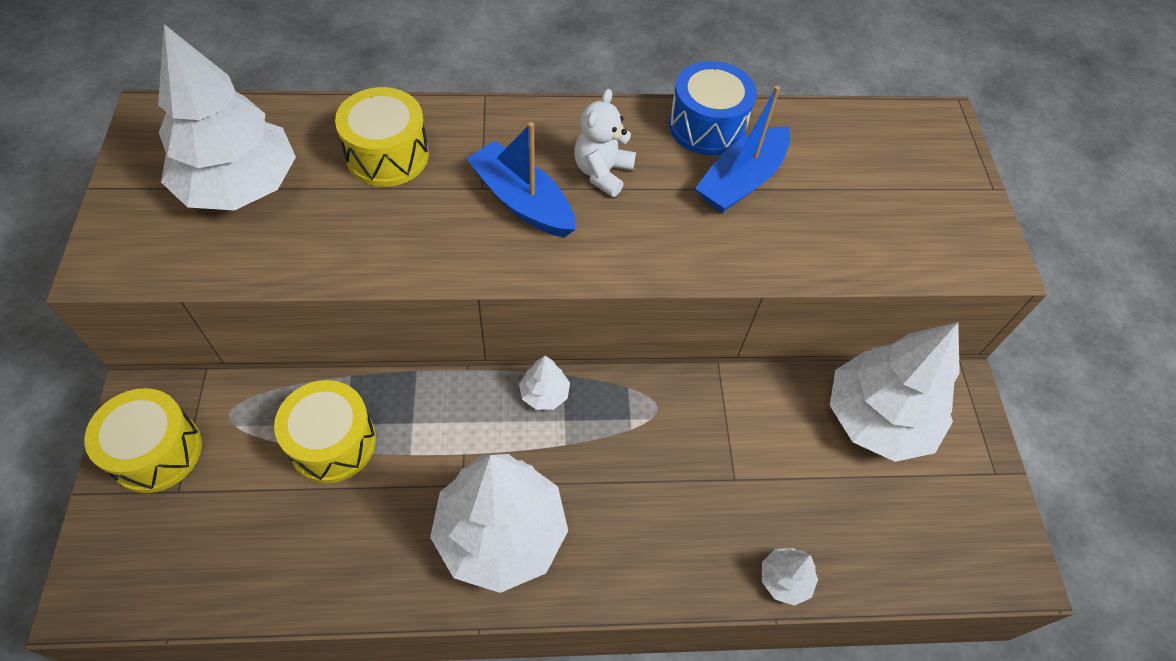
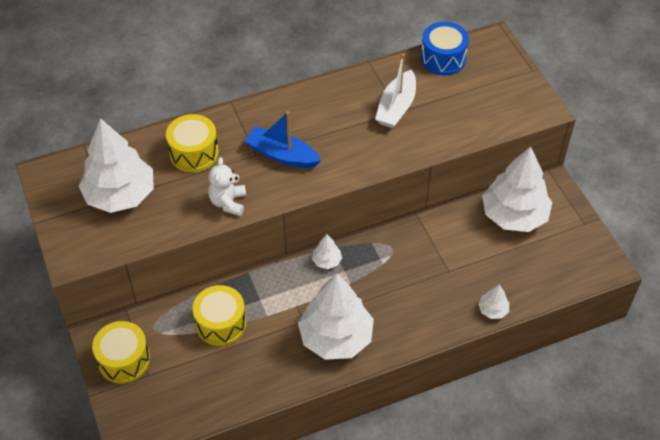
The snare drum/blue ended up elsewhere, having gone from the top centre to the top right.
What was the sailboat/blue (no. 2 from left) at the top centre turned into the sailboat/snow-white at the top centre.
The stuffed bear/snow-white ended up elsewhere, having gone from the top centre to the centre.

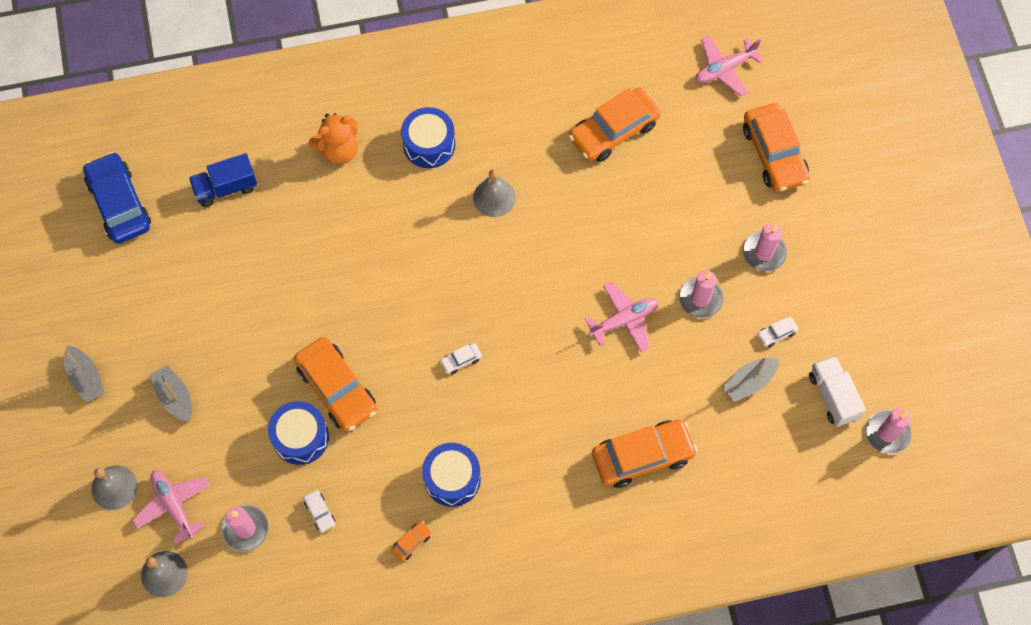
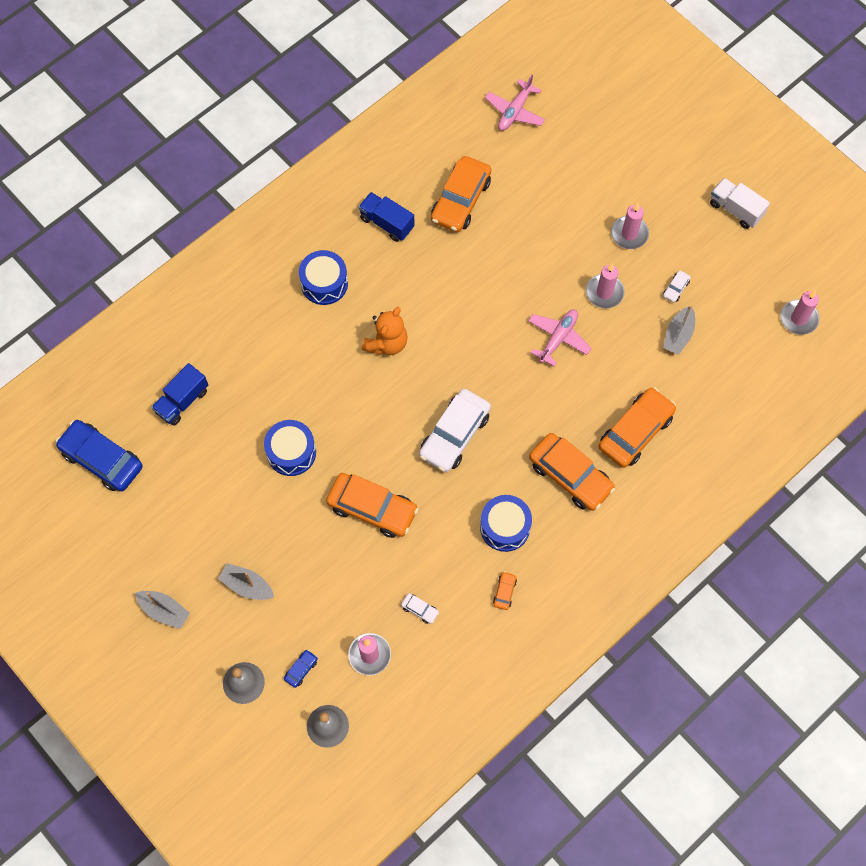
The toy car/orange (no. 5 from left in the first image) ended up elsewhere, having gone from the top right to the centre.
The stuffed bear/orange ended up elsewhere, having gone from the top left to the centre.
The second view lost the hand bell/gray (no. 3 from left) at the top centre.
The size of the toy car/snow-white (no. 2 from left) at the centre changed by a factor of 2.40.
The truck/snow-white ended up elsewhere, having gone from the middle right to the top right.
The snare drum/blue (no. 1 from left) ended up elsewhere, having gone from the bottom left to the centre.
Where the plane/rose-pink (no. 1 from left) stood at the bottom left, the toy car/blue (no. 2 from left) came to stand at the bottom centre.
The second view gained the truck/blue (no. 2 from left) at the top centre.

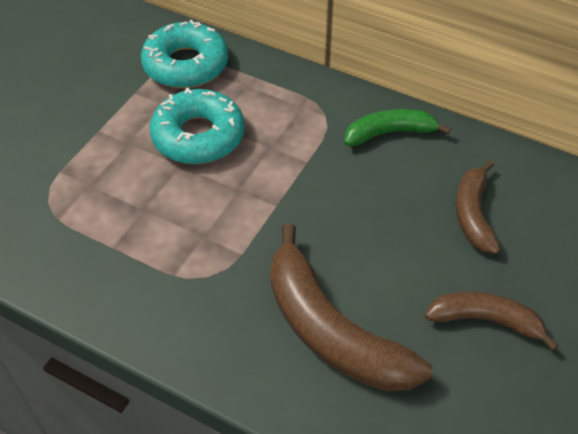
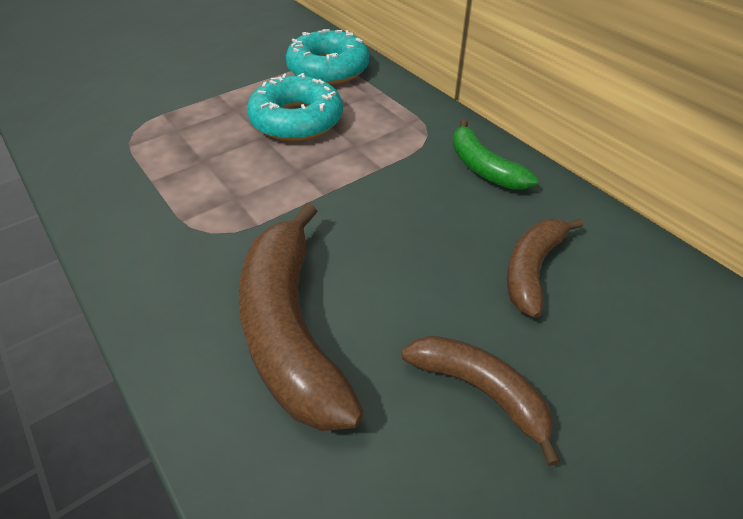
The banana/leaf-green at the top right ended up facing another way, 135 degrees counterclockwise from before.

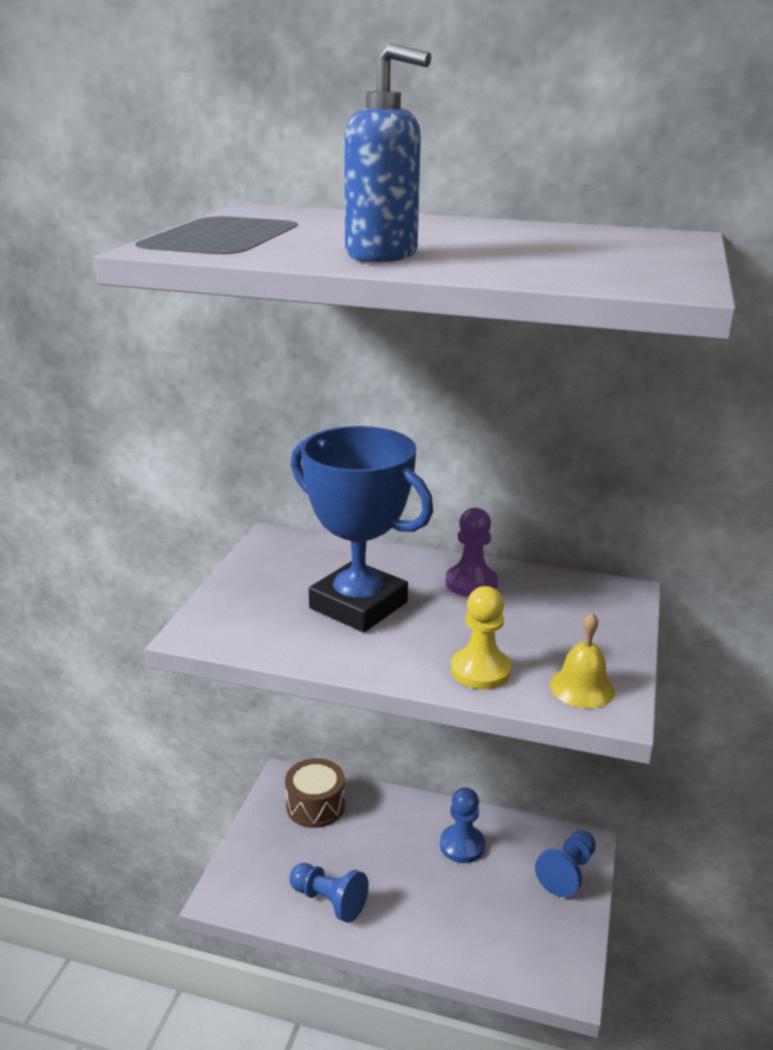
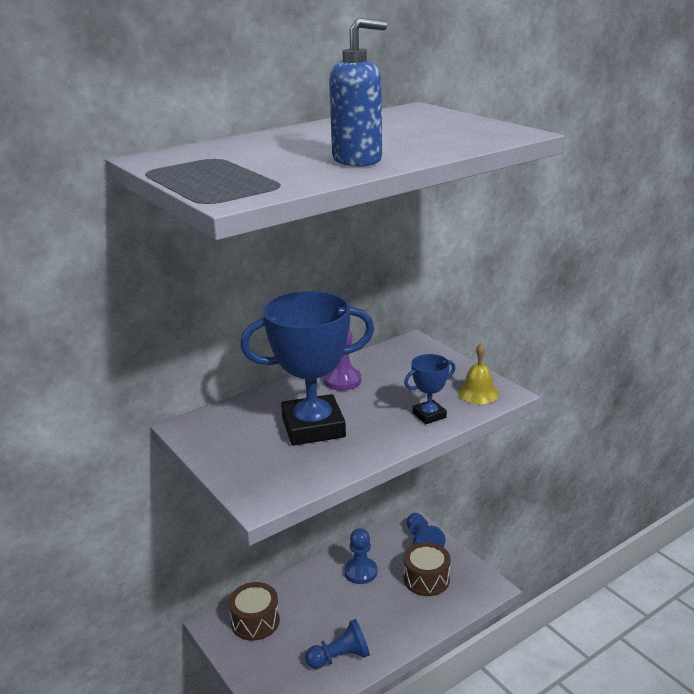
Where the game pawn/golden stood at the centre, the trophy/blue (no. 2 from left) came to stand at the centre.
The second view gained the snare drum/dark brown (no. 2 from left) at the bottom centre.

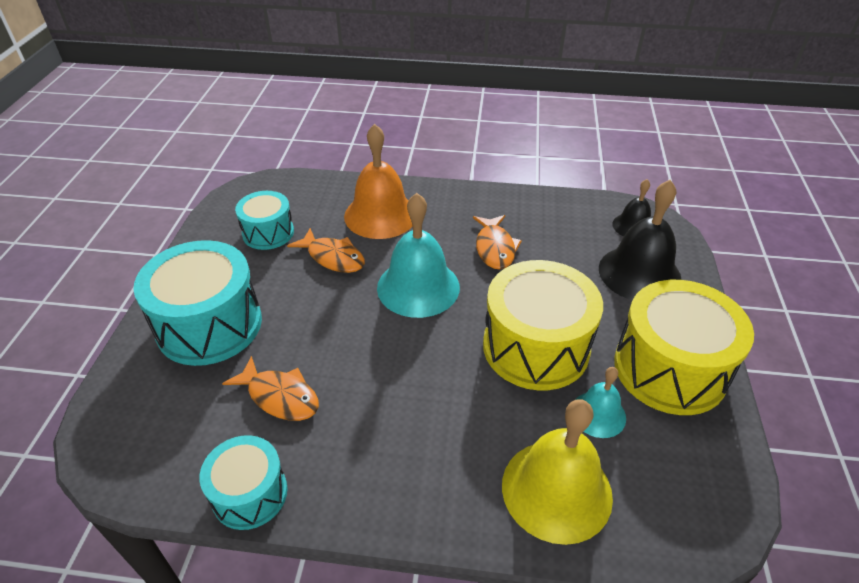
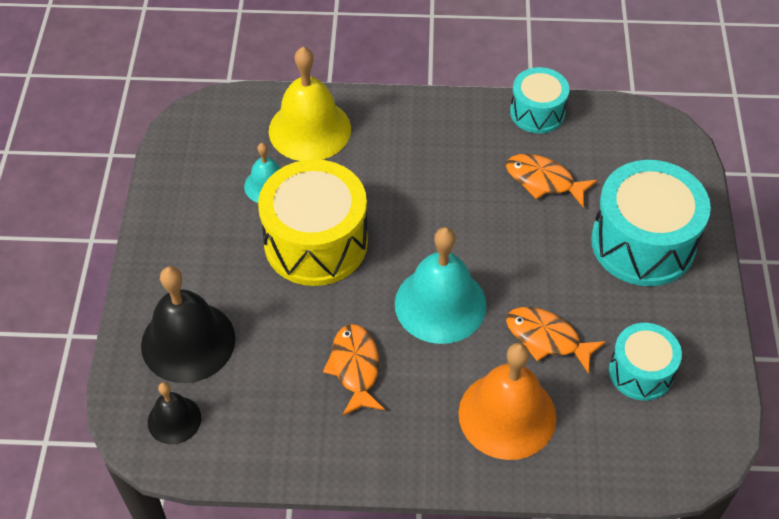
The second view lost the snare drum/golden (no. 2 from left) at the middle right.

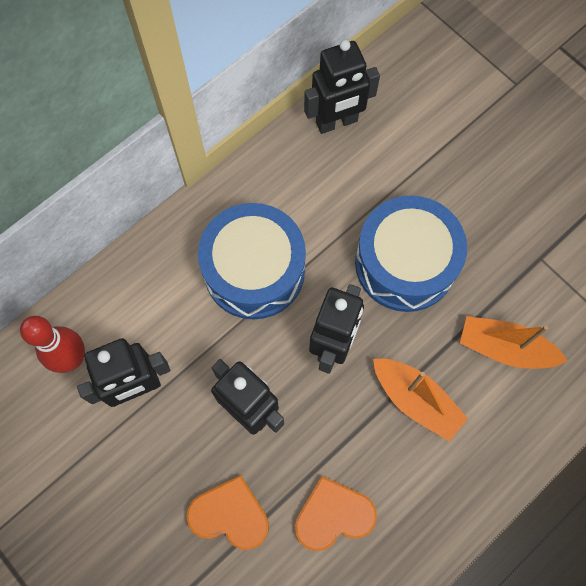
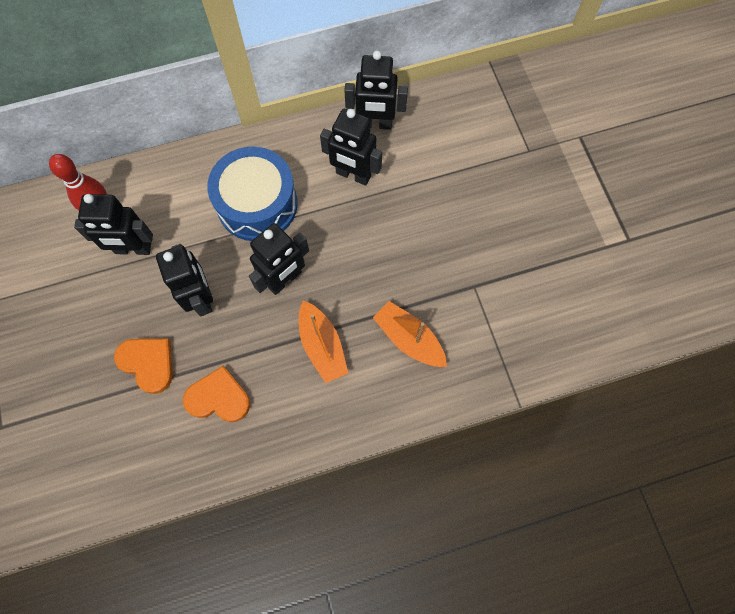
The second view lost the snare drum/blue (no. 2 from left) at the middle right.
The second view gained the robot figure/jet-black (no. 4 from left) at the top centre.

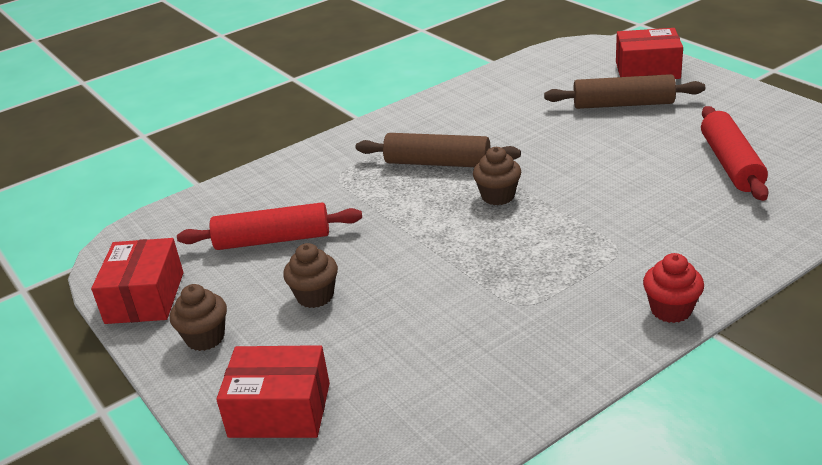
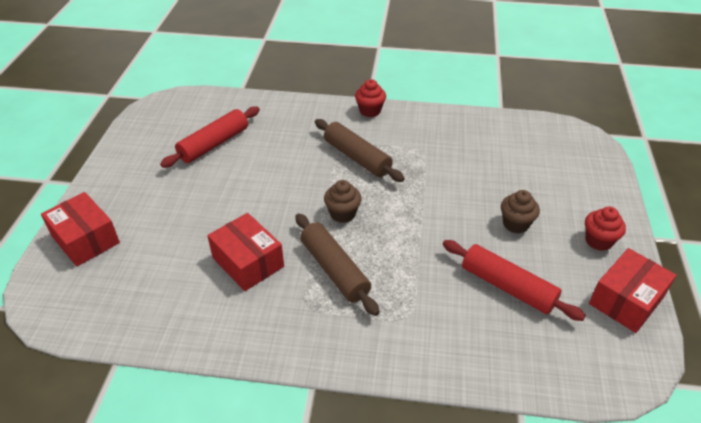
The dough roller/dark brown (no. 2 from left) ended up elsewhere, having gone from the top right to the centre.
What was the cupcake/dark brown (no. 1 from left) at the bottom left turned into the cupcake/red (no. 2 from left) at the middle right.
The box/red (no. 2 from left) ended up elsewhere, having gone from the bottom left to the centre.

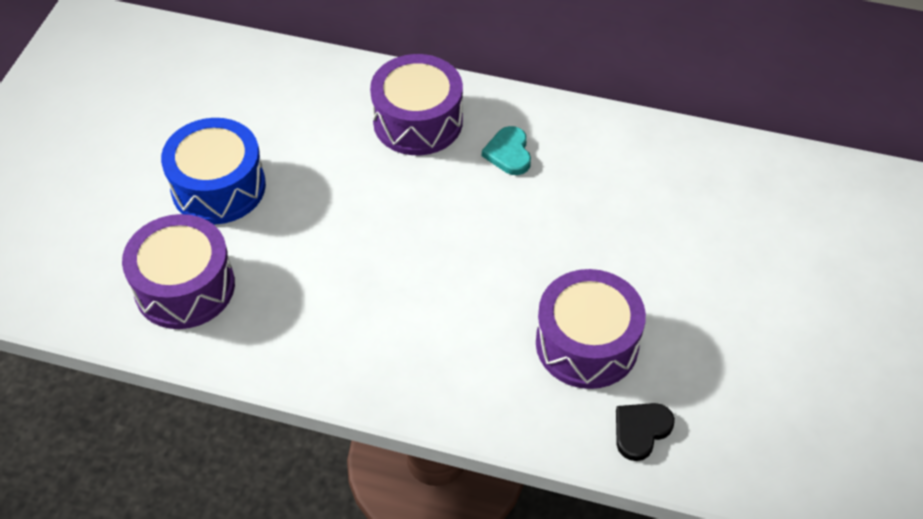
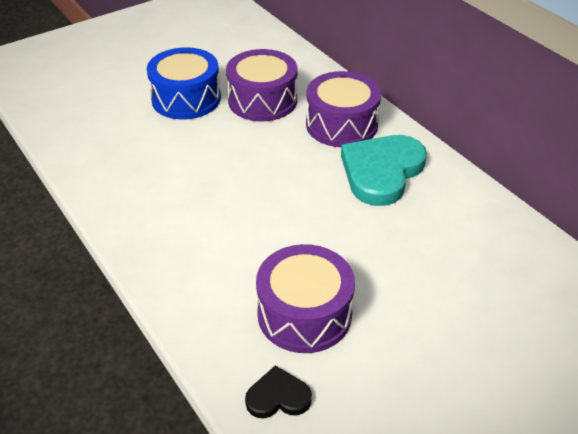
The size of the love heart/aqua at the top centre changed by a factor of 2.02.
The snare drum/royal purple (no. 1 from left) ended up elsewhere, having gone from the middle left to the top centre.

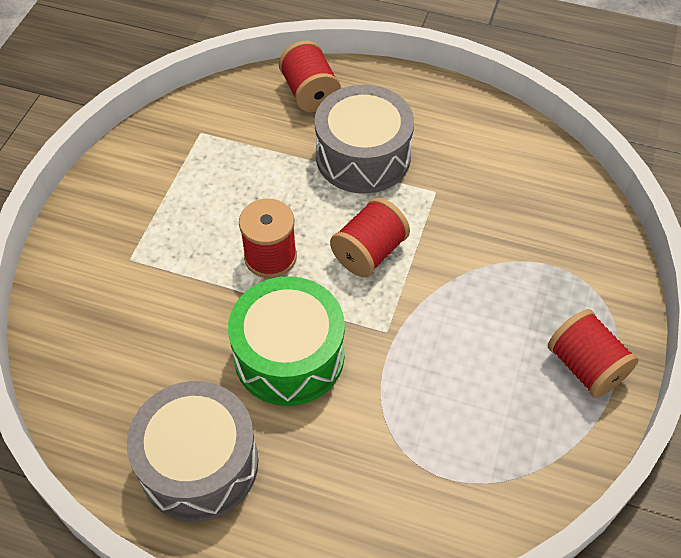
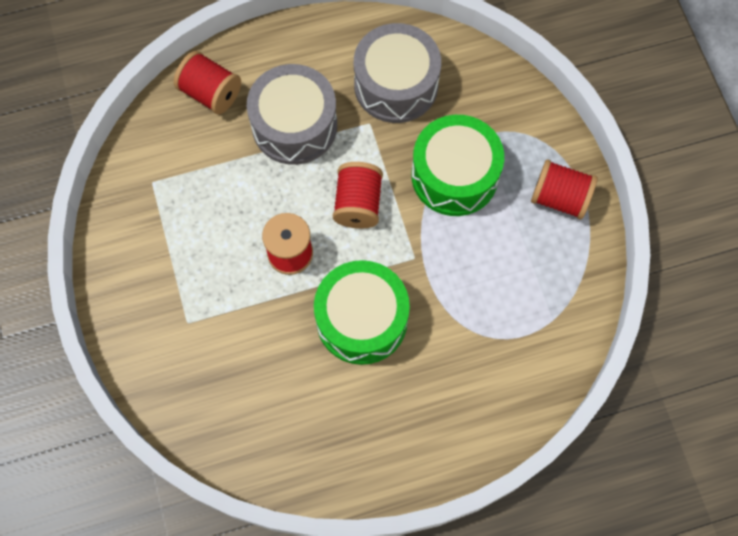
The snare drum/gray (no. 1 from left in the first image) ended up elsewhere, having gone from the bottom left to the top centre.
The second view gained the snare drum/leaf-green (no. 2 from left) at the top centre.

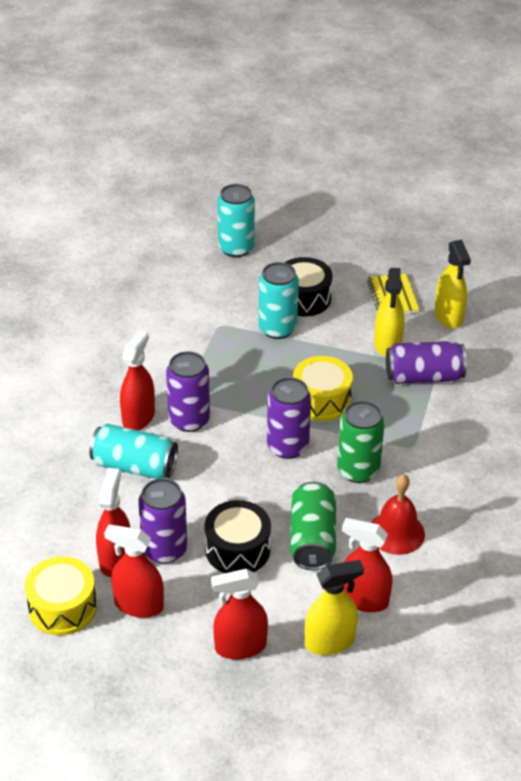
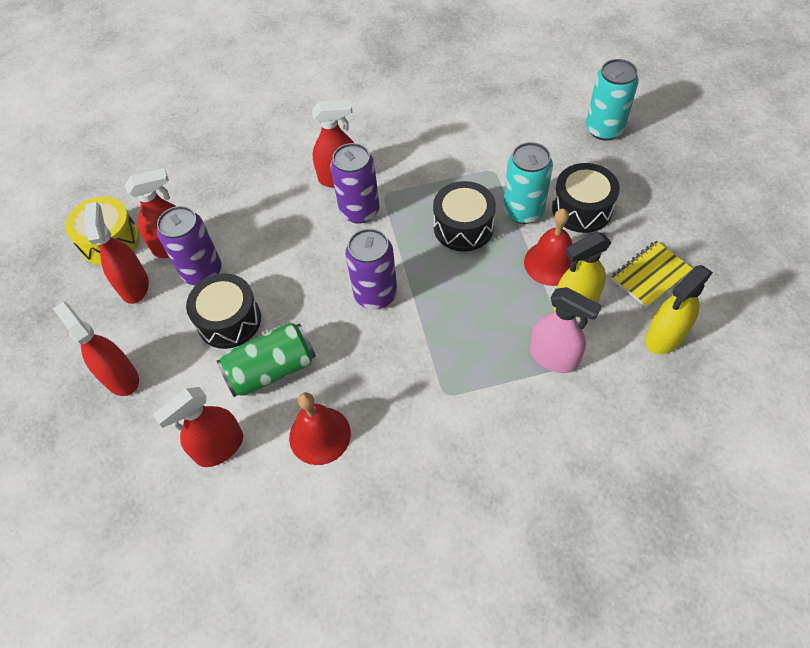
Where the tin/royal purple (no. 4 from left) stood at the middle right, the spray bottle/rose-pink came to stand at the middle right.
The second view lost the snare drum/golden (no. 2 from left) at the centre.
The second view lost the tin/leaf-green (no. 2 from left) at the middle right.
The second view lost the tin/aqua (no. 1 from left) at the middle left.
The spray bottle/red (no. 5 from left in the first image) at the bottom right ended up facing another way, 120 degrees counterclockwise from before.
The second view lost the spray bottle/golden (no. 1 from left) at the bottom centre.
The second view gained the snare drum/jet-black (no. 2 from left) at the centre.
The second view gained the hand bell/red (no. 2 from left) at the middle right.

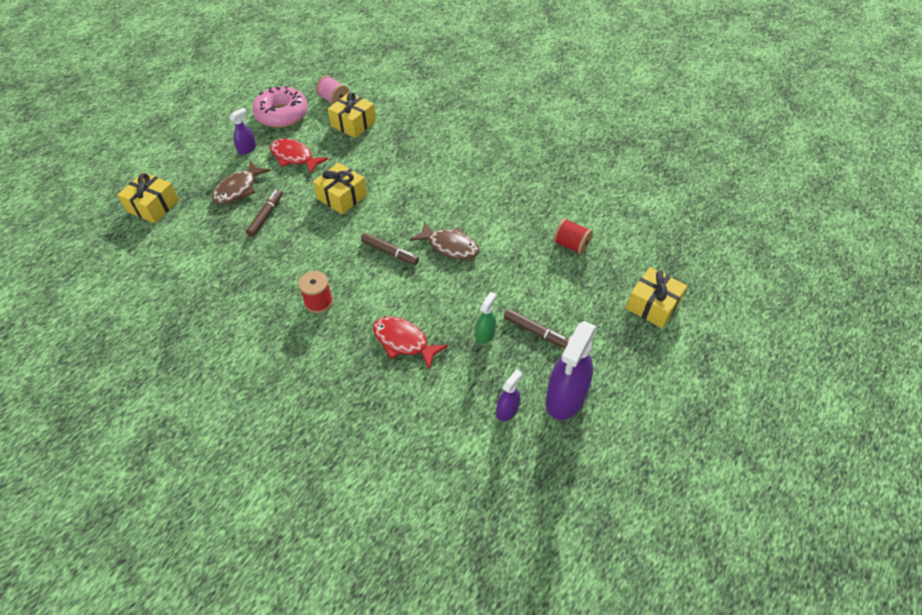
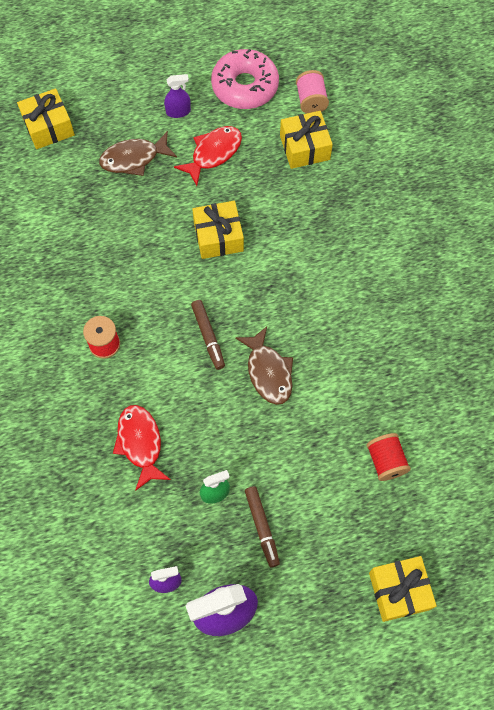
The toy fish/red (no. 1 from left in the first image) at the top left ended up facing another way, 60 degrees clockwise from before.
The second view lost the felt pen/dark brown (no. 1 from left) at the middle left.

